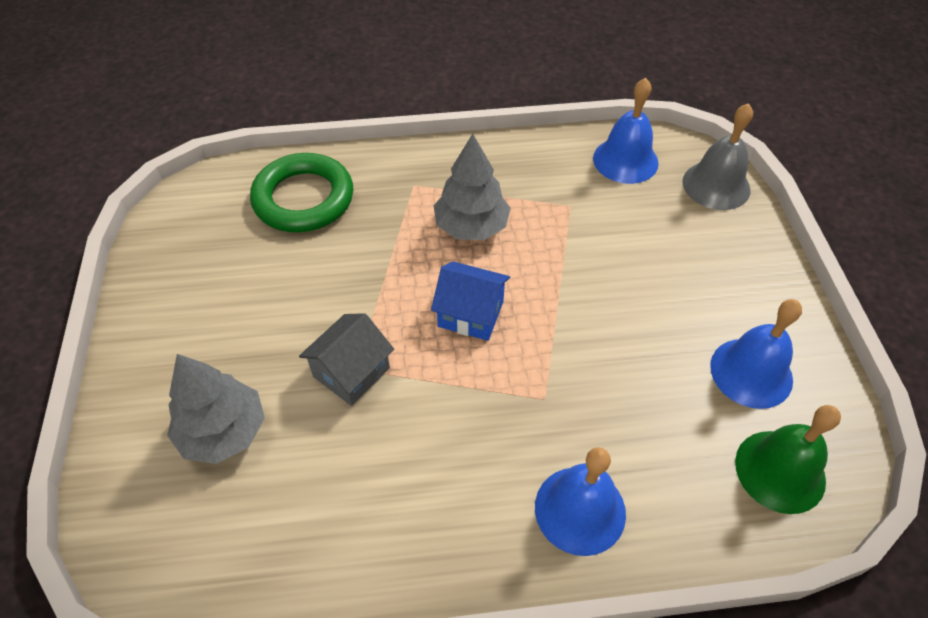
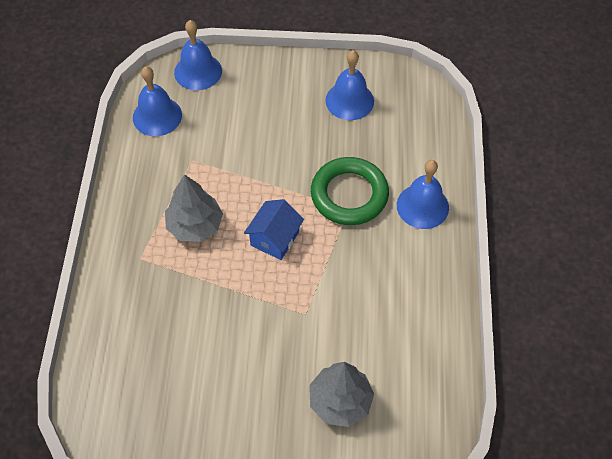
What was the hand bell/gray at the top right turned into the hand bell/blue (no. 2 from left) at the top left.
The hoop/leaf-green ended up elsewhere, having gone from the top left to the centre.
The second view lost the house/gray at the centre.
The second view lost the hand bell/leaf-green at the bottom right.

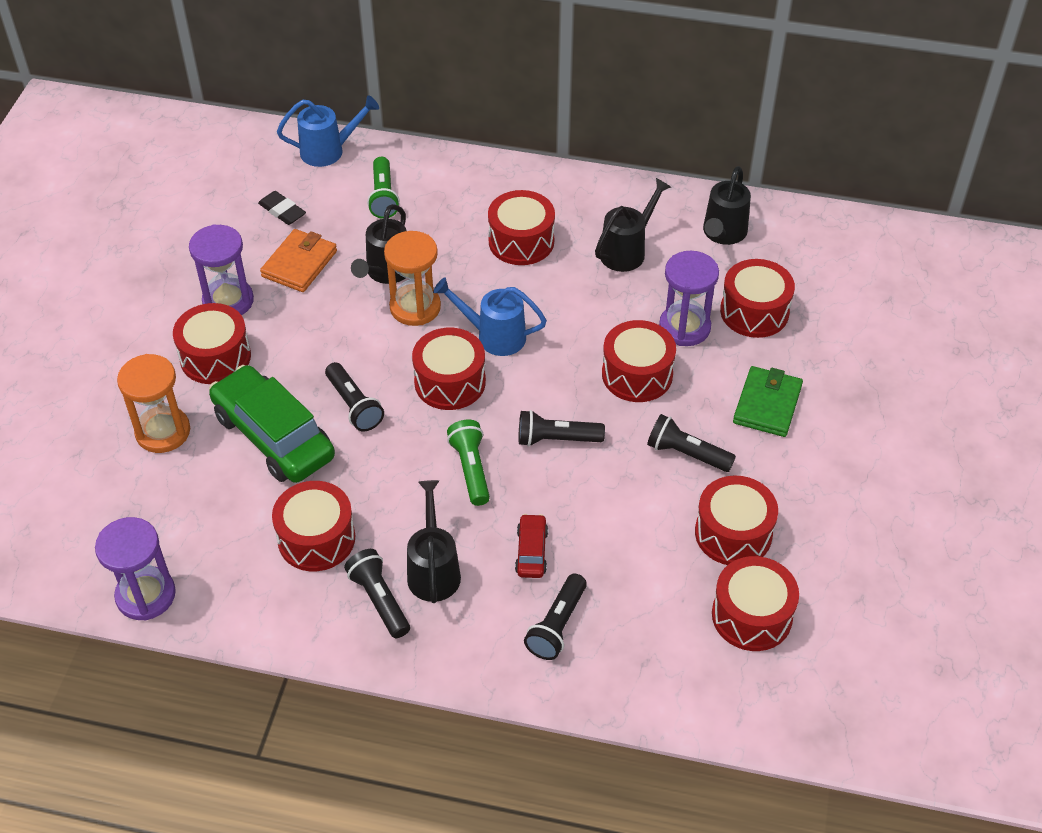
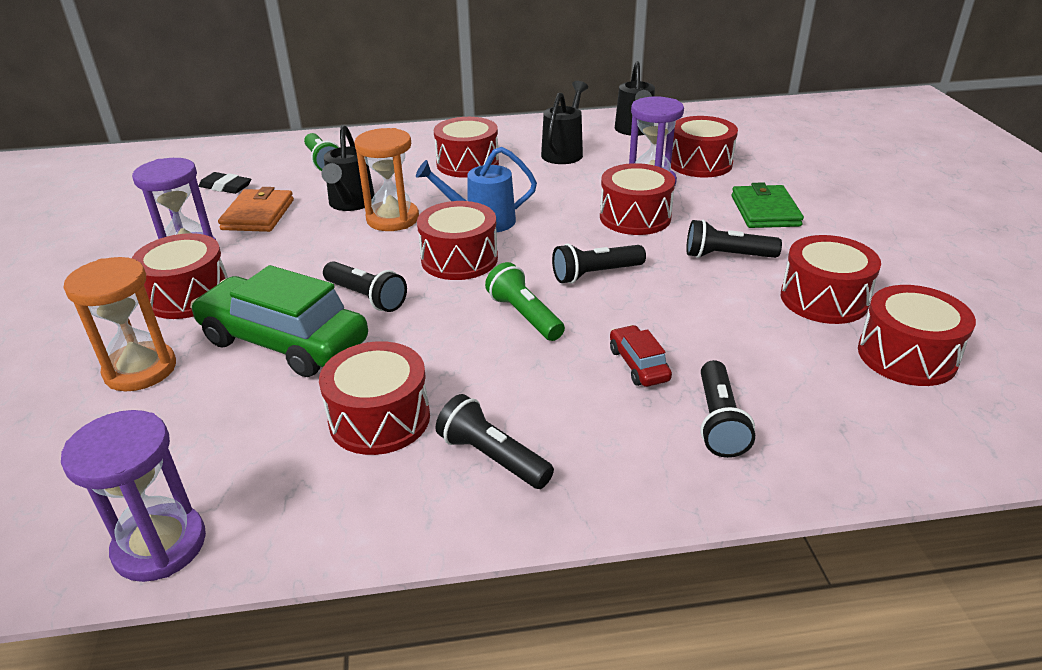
The second view lost the watering pot/blue (no. 1 from left) at the top left.
The second view lost the watering pot/jet-black (no. 2 from left) at the centre.

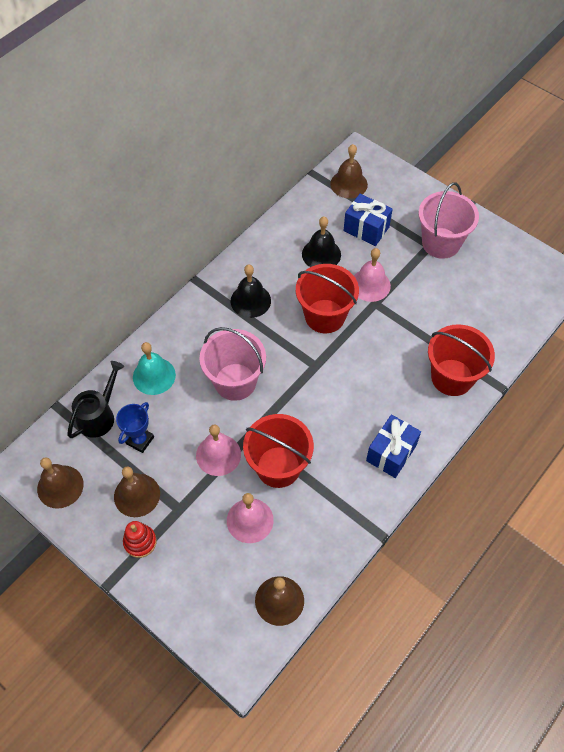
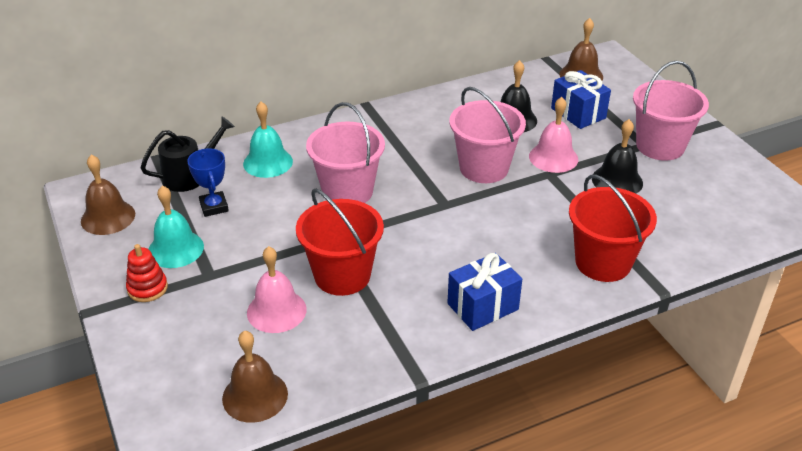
The hand bell/jet-black (no. 1 from left in the first image) ended up elsewhere, having gone from the centre to the middle right.
What was the pail/red (no. 2 from left) at the centre turned into the pail/rose-pink (no. 2 from left) at the top centre.
The trophy/blue at the middle left ended up facing another way, 75 degrees counterclockwise from before.
The second view lost the hand bell/rose-pink (no. 1 from left) at the centre.
What was the hand bell/dark brown (no. 2 from left) at the middle left turned into the hand bell/aqua (no. 1 from left) at the middle left.

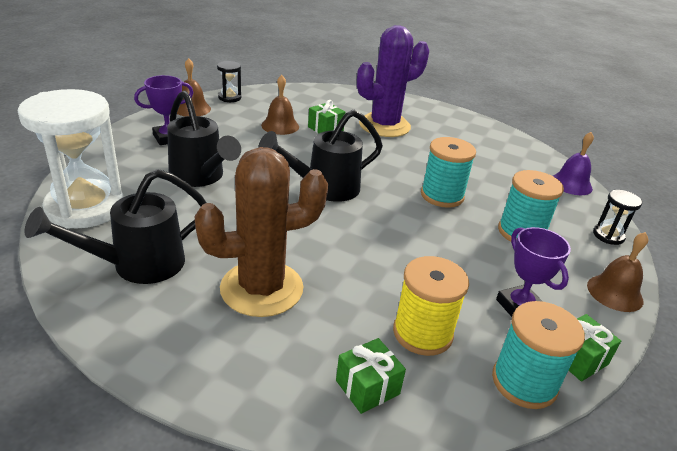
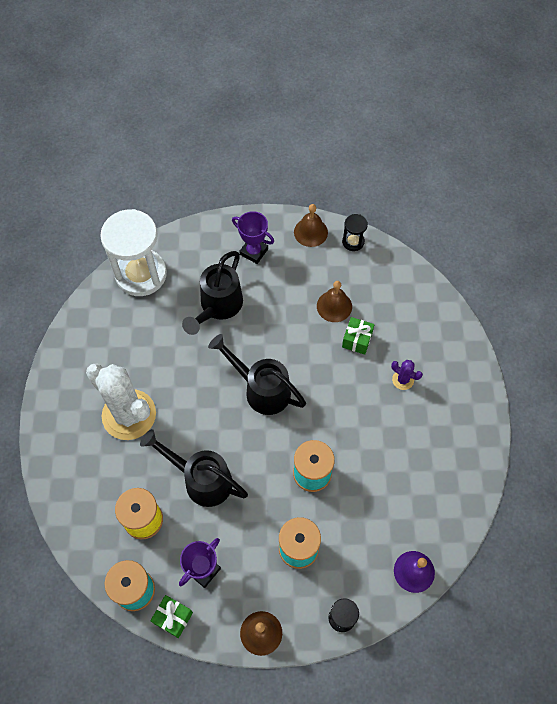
The size of the cactus/royal purple at the top centre changed by a factor of 0.41.
What was the cactus/dark brown at the centre turned into the cactus/snow-white at the middle left.
The watering pot/jet-black (no. 1 from left) ended up elsewhere, having gone from the middle left to the centre.
The second view lost the wrapped gift/leaf-green (no. 2 from left) at the bottom centre.

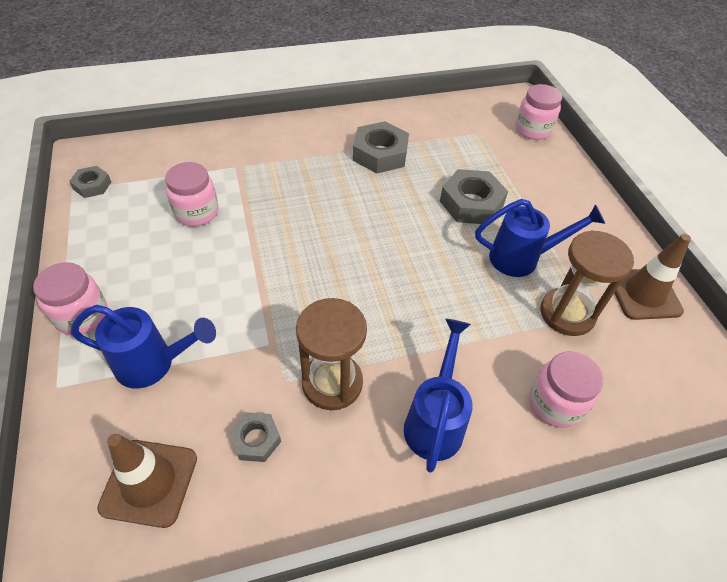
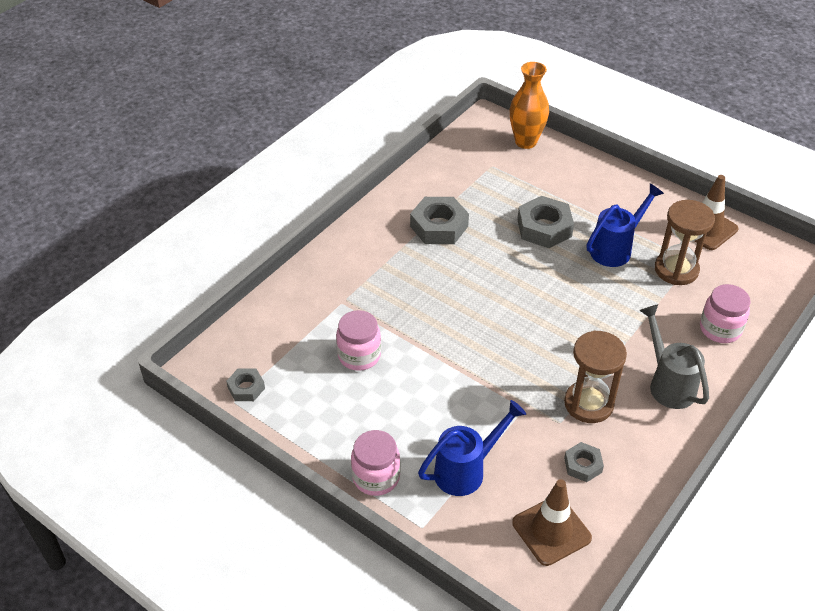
Where the jam jar/rose-pink (no. 3 from left) stood at the top right, the flower vase/orange came to stand at the top centre.
What was the watering pot/blue (no. 2 from left) at the bottom centre turned into the watering pot/gray at the middle right.

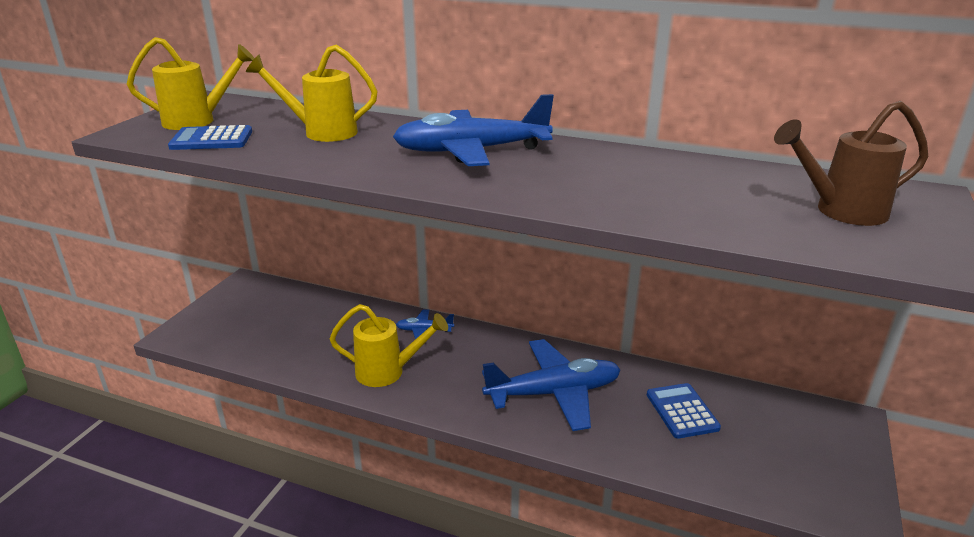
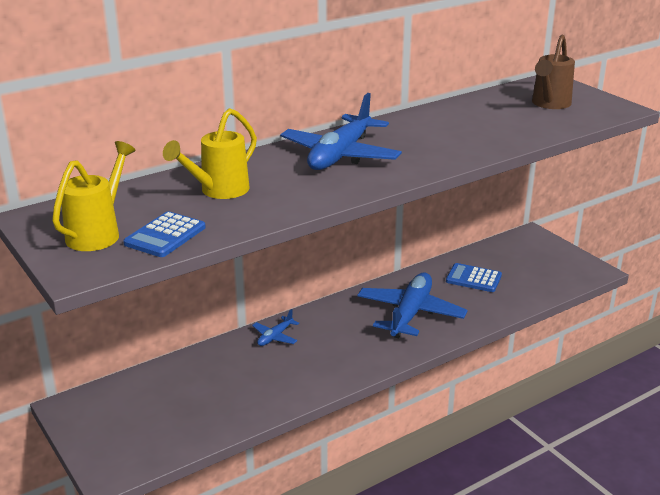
The second view lost the watering pot/golden (no. 3 from left) at the centre.

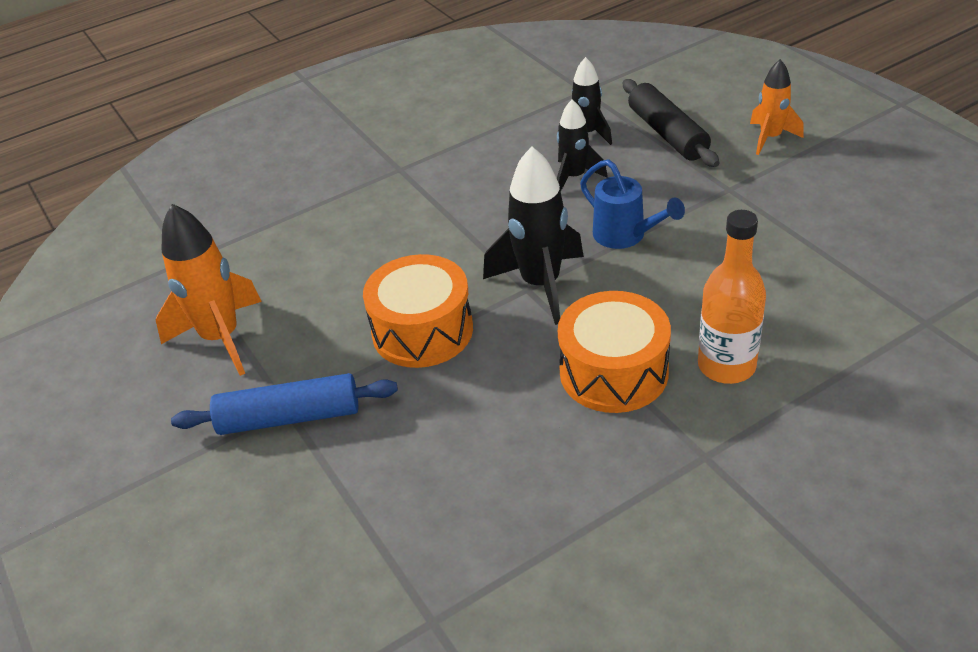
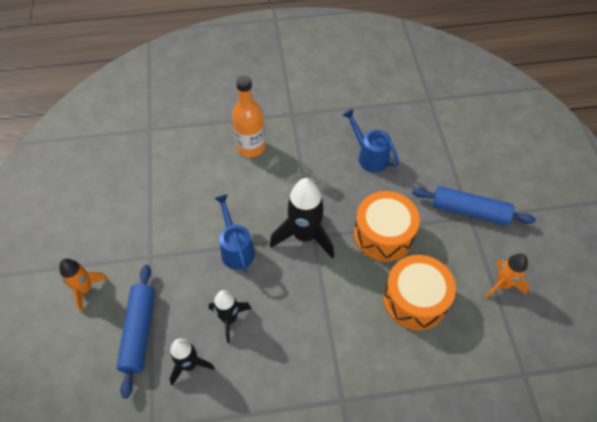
What was the dough roller/jet-black at the top right turned into the dough roller/blue (no. 1 from left) at the bottom left.
The size of the spaceship/orange (no. 1 from left in the first image) at the middle left changed by a factor of 0.61.
The snare drum/orange (no. 2 from left) ended up elsewhere, having gone from the centre to the bottom right.
The second view gained the watering pot/blue (no. 2 from left) at the top centre.

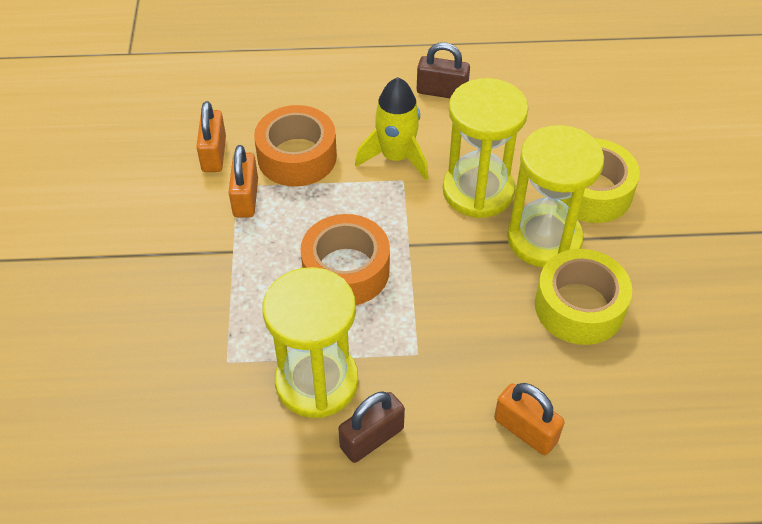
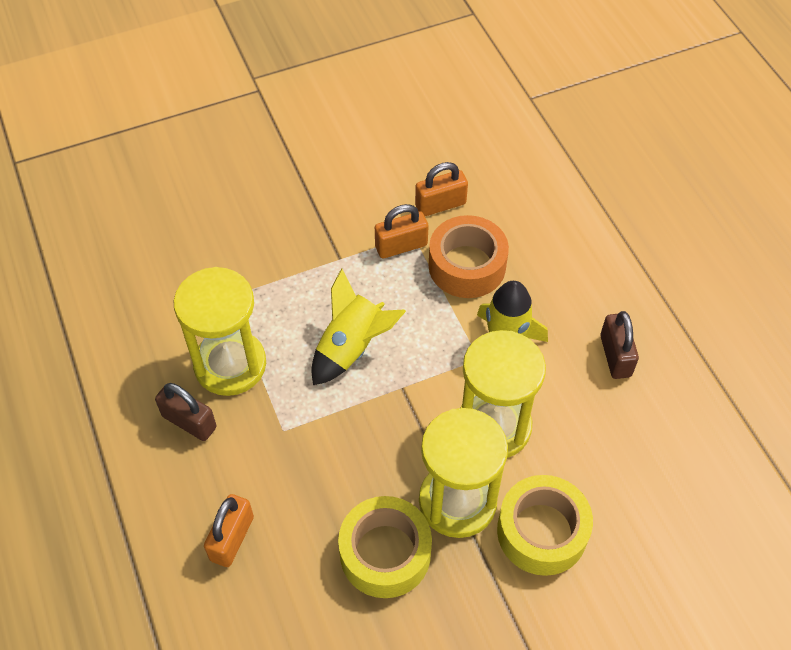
Where the tape/orange (no. 2 from left) stood at the centre, the spaceship/golden (no. 1 from left) came to stand at the centre.

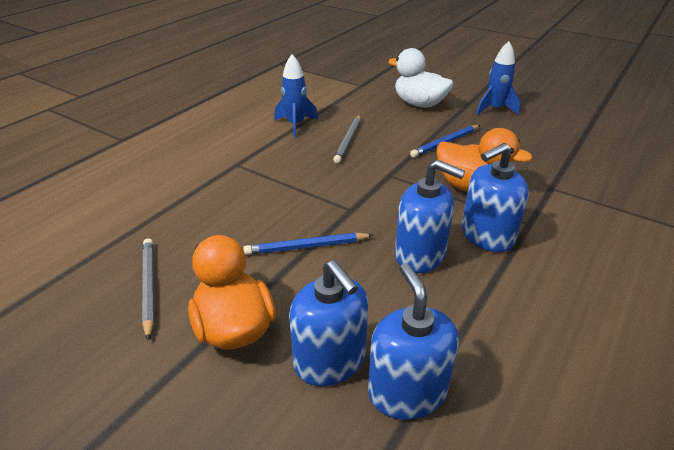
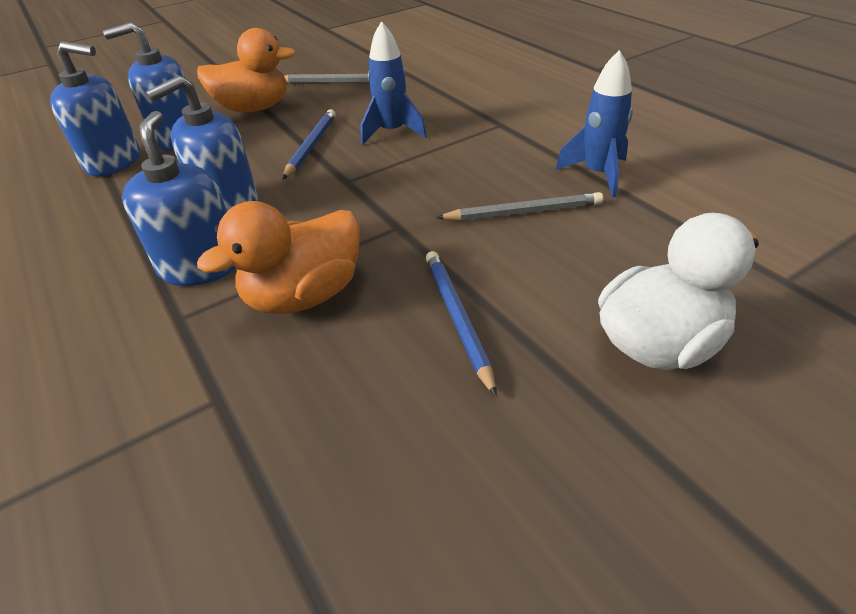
The spaceship/blue (no. 2 from left in the first image) ended up elsewhere, having gone from the top right to the top centre.
The pencil/gray (no. 2 from left) at the top centre ended up facing another way, 135 degrees clockwise from before.

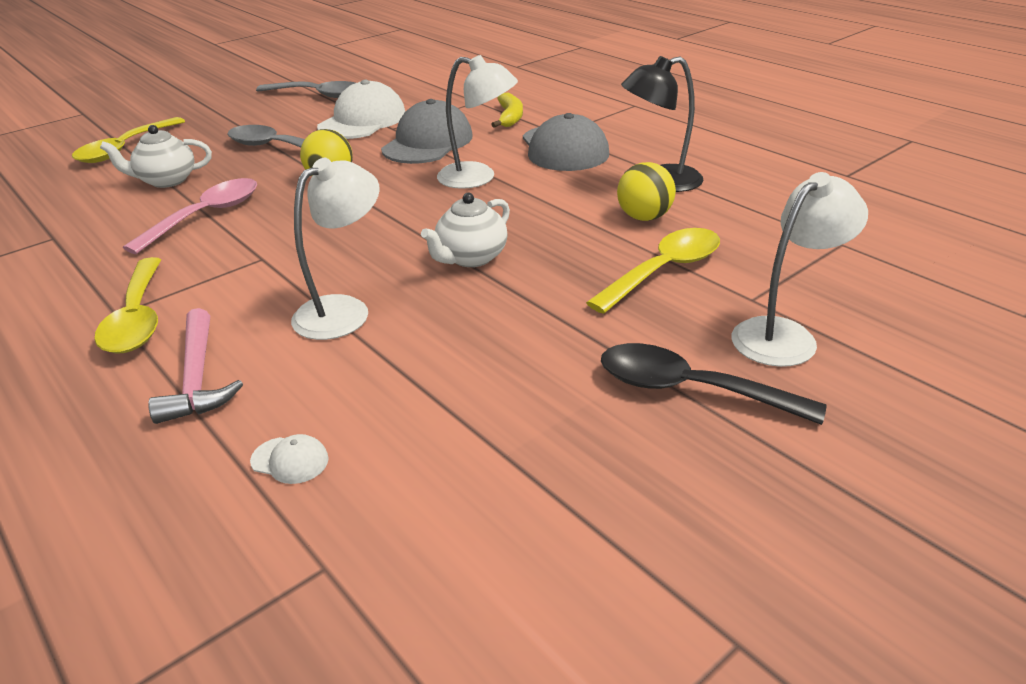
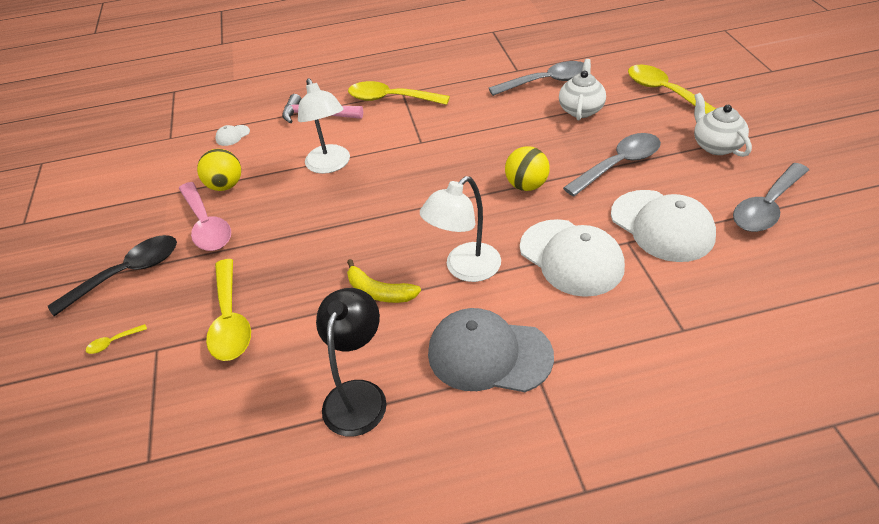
The banana/golden ended up elsewhere, having gone from the top centre to the centre.
What was the peaked cap/gray (no. 1 from left) at the top centre turned into the peaked cap/snow-white (no. 2 from left) at the centre.
The ball/golden (no. 2 from left in the first image) ended up elsewhere, having gone from the top centre to the top left.
Where the desk lamp/snow-white (no. 3 from left) stood at the middle right, the teaspoon/golden (no. 1 from left) came to stand at the middle left.
The teaspoon/rose-pink ended up elsewhere, having gone from the top left to the middle left.
The teapot/snow-white (no. 2 from left) ended up elsewhere, having gone from the centre to the top right.
The second view gained the teaspoon/gray (no. 1 from left) at the top centre.

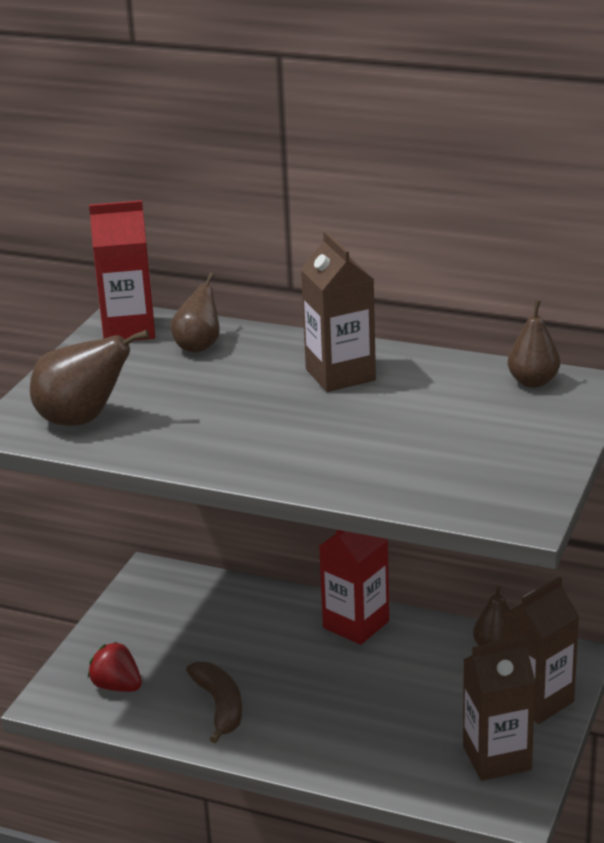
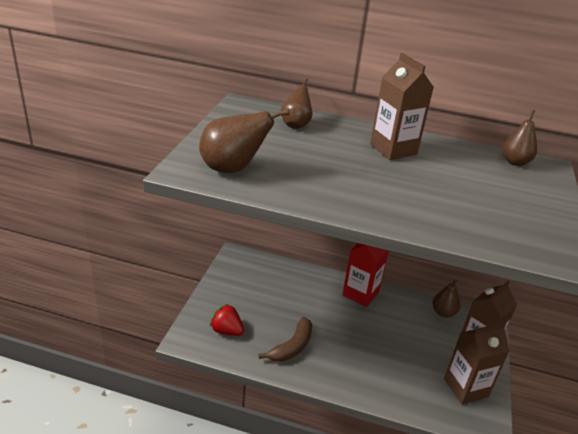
The second view lost the juice carton/red (no. 1 from left) at the top left.
The banana/dark brown at the bottom centre ended up facing another way, 60 degrees clockwise from before.

